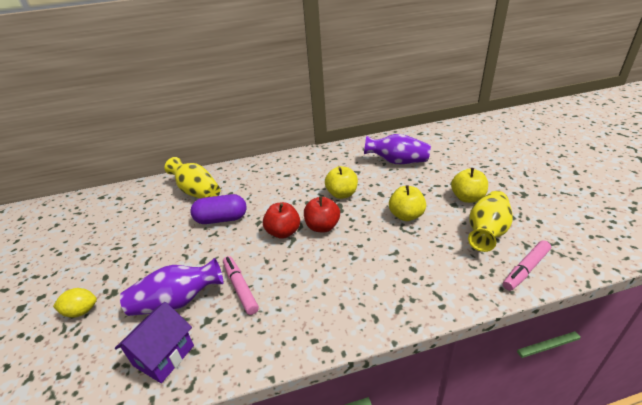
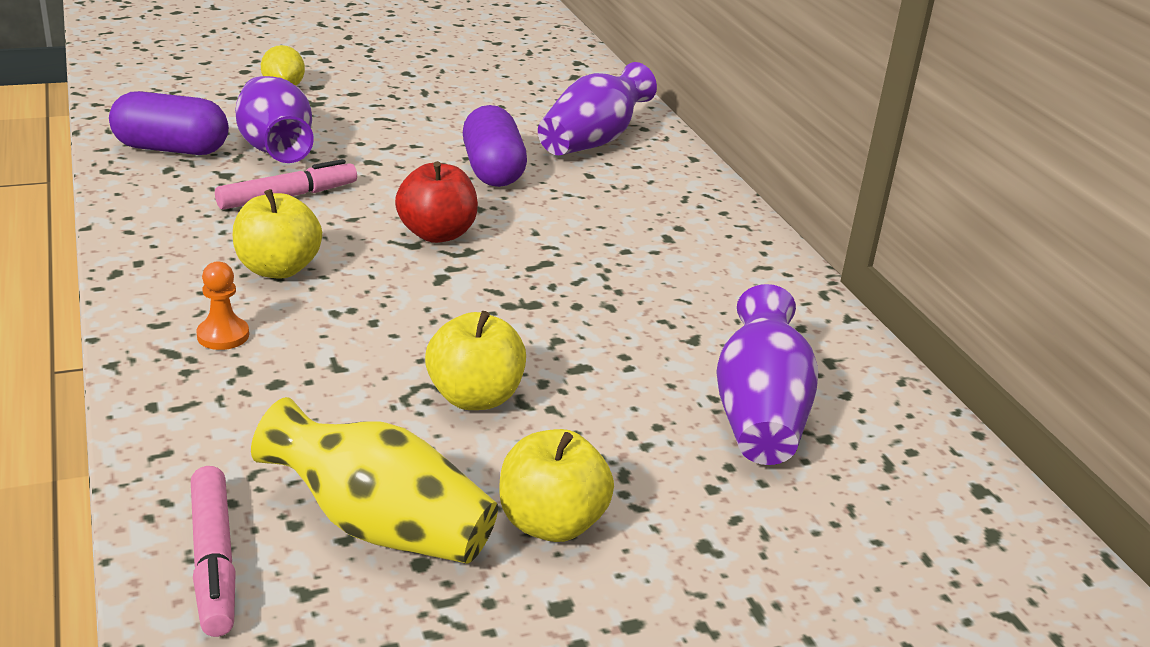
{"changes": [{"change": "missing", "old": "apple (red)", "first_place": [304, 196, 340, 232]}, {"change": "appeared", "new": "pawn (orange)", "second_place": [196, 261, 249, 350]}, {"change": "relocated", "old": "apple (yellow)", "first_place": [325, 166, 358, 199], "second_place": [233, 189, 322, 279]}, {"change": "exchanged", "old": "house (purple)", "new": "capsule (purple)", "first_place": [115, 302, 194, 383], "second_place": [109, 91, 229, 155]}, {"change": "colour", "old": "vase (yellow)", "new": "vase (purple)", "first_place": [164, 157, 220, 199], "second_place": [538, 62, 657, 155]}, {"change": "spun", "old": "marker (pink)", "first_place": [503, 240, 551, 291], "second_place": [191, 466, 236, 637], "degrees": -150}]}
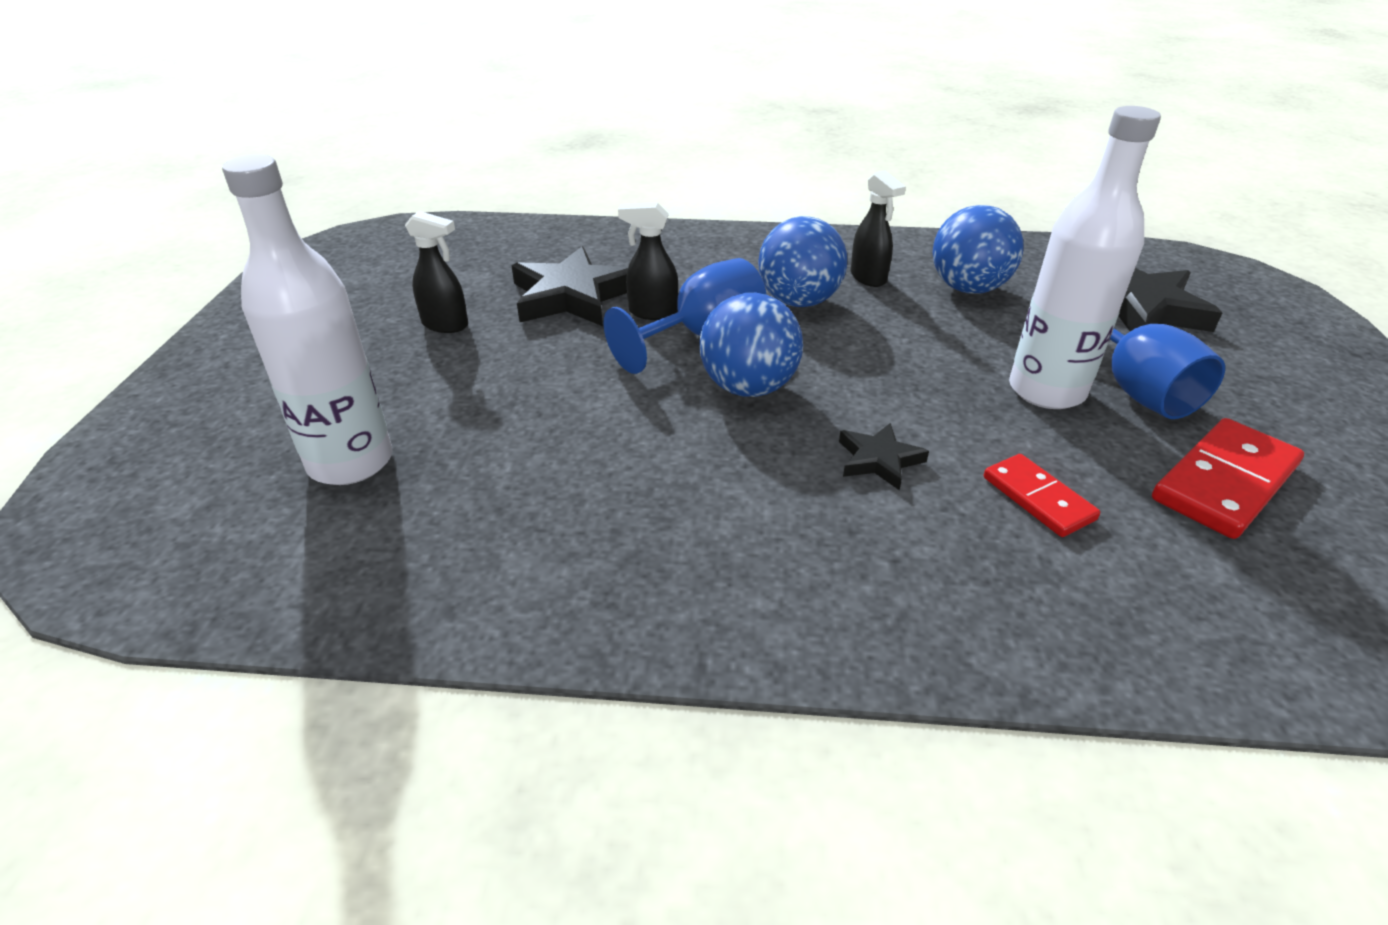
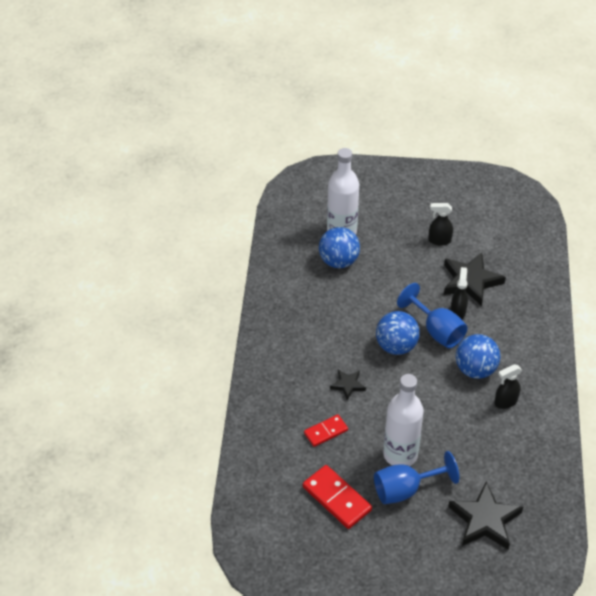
{"changes": [{"change": "relocated", "old": "ball (blue)", "first_place": [933, 205, 1024, 294], "second_place": [319, 227, 360, 268]}, {"change": "spun", "old": "spray bottle (black)", "first_place": [405, 211, 468, 333], "second_place": [428, 203, 453, 246], "degrees": 75}]}
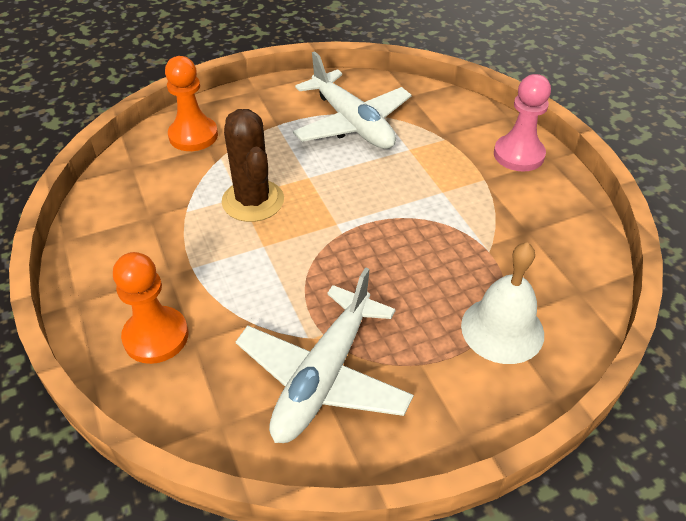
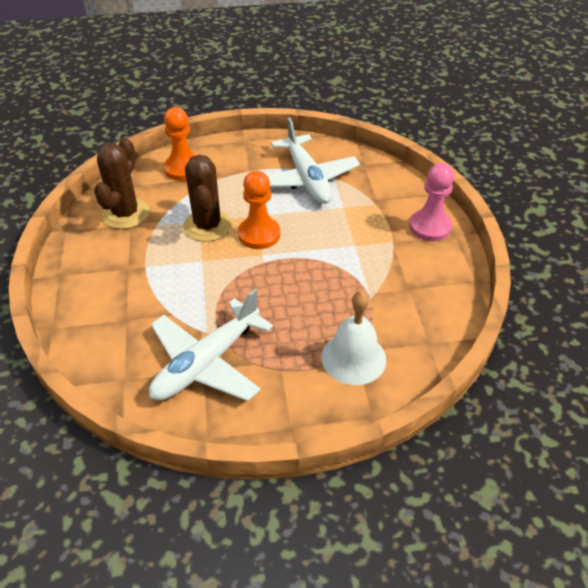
{"changes": [{"change": "appeared", "new": "cactus (brown)", "second_place": [94, 138, 149, 229]}, {"change": "relocated", "old": "pawn (orange)", "first_place": [113, 252, 188, 364], "second_place": [238, 171, 280, 249]}]}
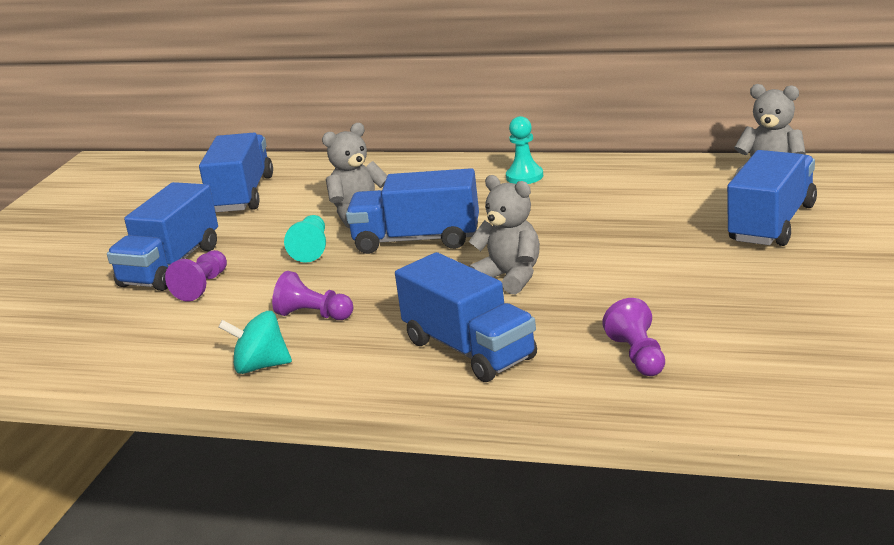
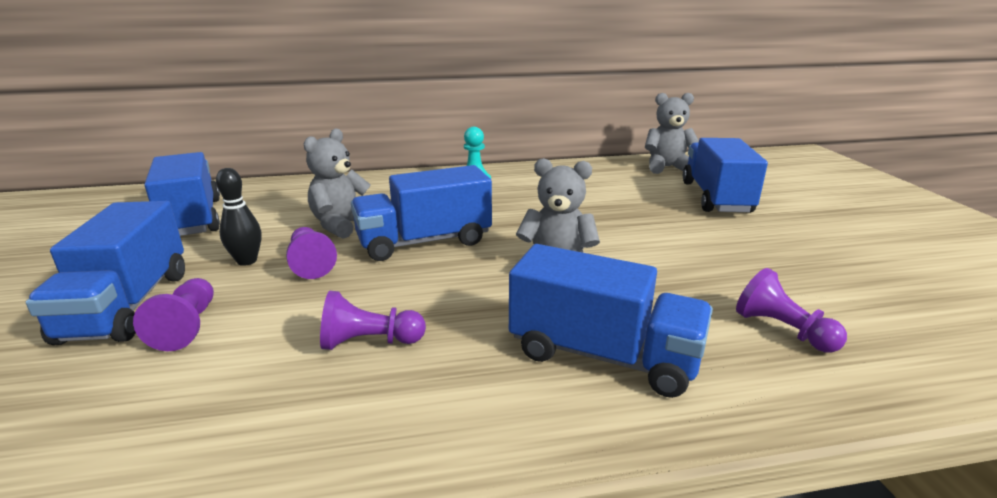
{"changes": [{"change": "missing", "old": "spinning top (turquoise)", "first_place": [218, 311, 292, 374]}, {"change": "appeared", "new": "bowling pin (black)", "second_place": [216, 168, 262, 266]}, {"change": "colour", "old": "pawn (turquoise)", "new": "pawn (purple)", "first_place": [284, 215, 326, 263], "second_place": [286, 227, 337, 279]}]}
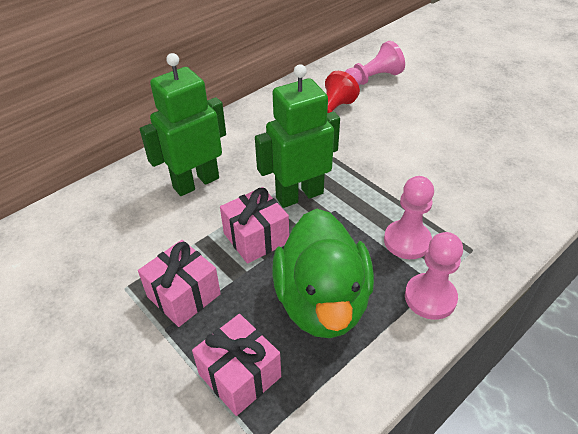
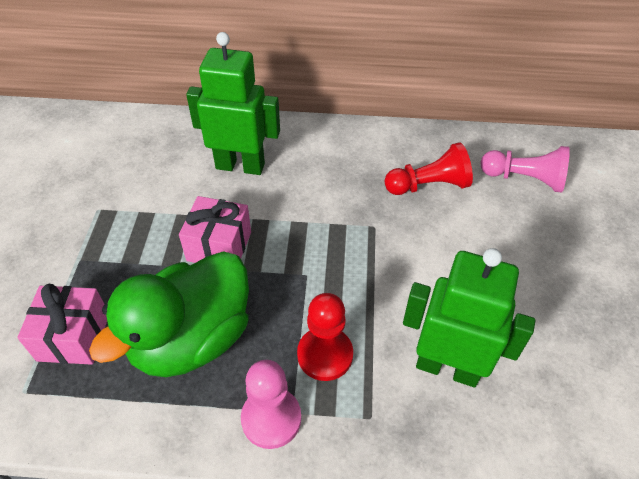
{"changes": [{"change": "missing", "old": "gift (pink)", "first_place": [138, 240, 221, 327]}, {"change": "relocated", "old": "robot (green)", "first_place": [255, 64, 340, 208], "second_place": [403, 248, 535, 387]}, {"change": "colour", "old": "pawn (pink)", "new": "pawn (red)", "first_place": [384, 176, 434, 259], "second_place": [297, 293, 353, 381]}]}
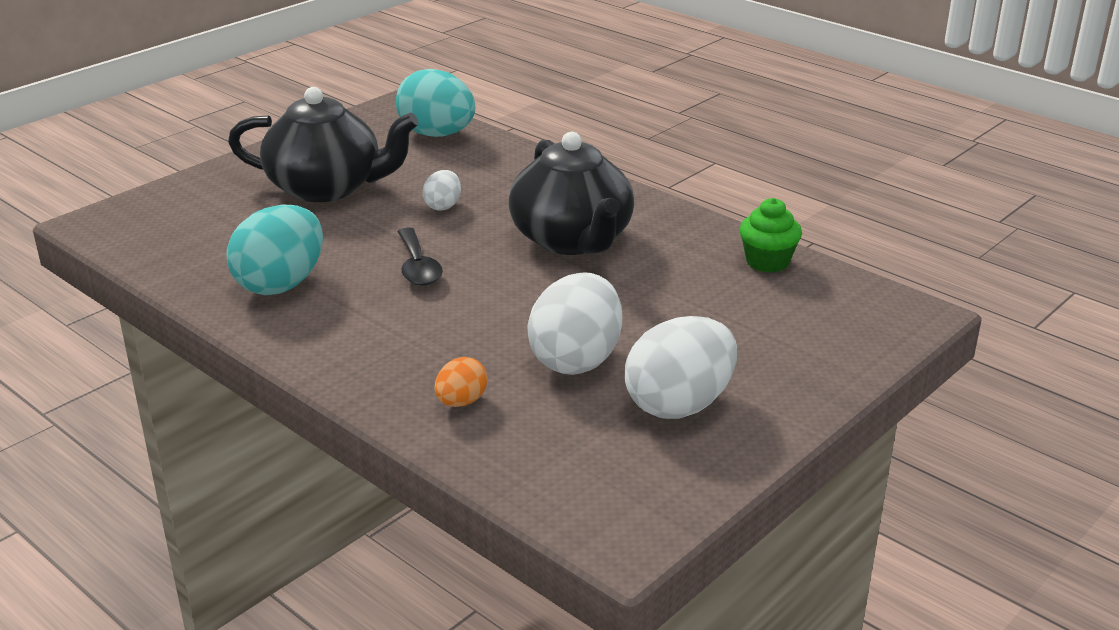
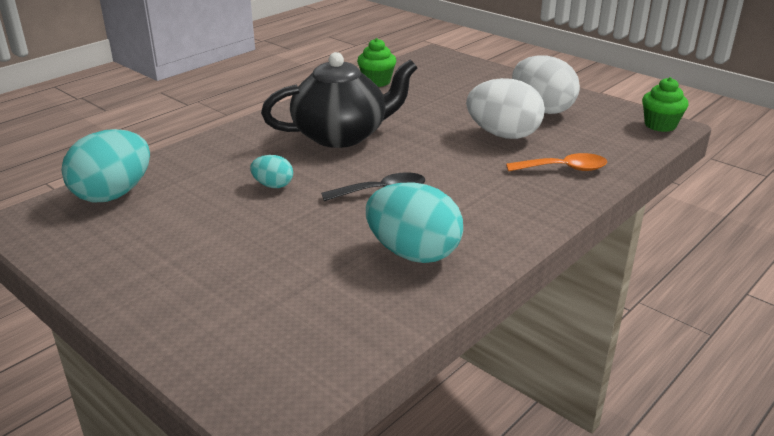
{"changes": [{"change": "missing", "old": "teapot (black)", "first_place": [228, 87, 419, 202]}, {"change": "appeared", "new": "cupcake (green)", "second_place": [642, 77, 689, 132]}, {"change": "exchanged", "old": "egg (orange)", "new": "spoon (orange)", "first_place": [435, 357, 487, 407], "second_place": [506, 153, 607, 172]}, {"change": "colour", "old": "egg (white)", "new": "egg (turquoise)", "first_place": [422, 170, 461, 210], "second_place": [250, 155, 293, 188]}]}
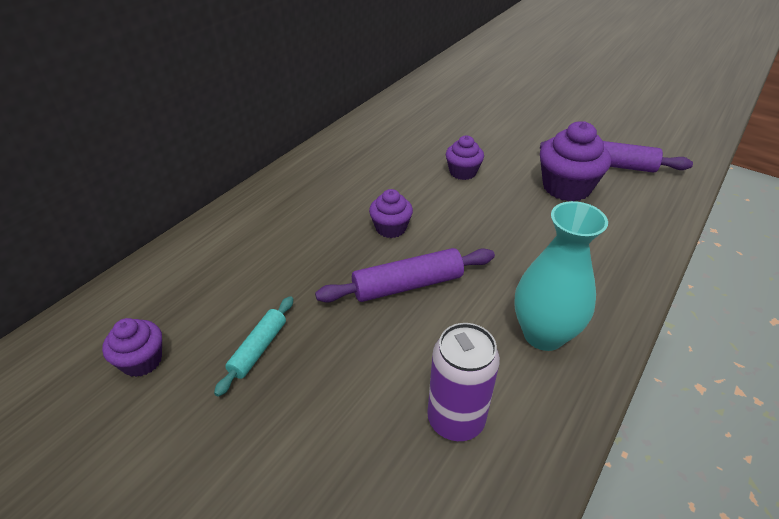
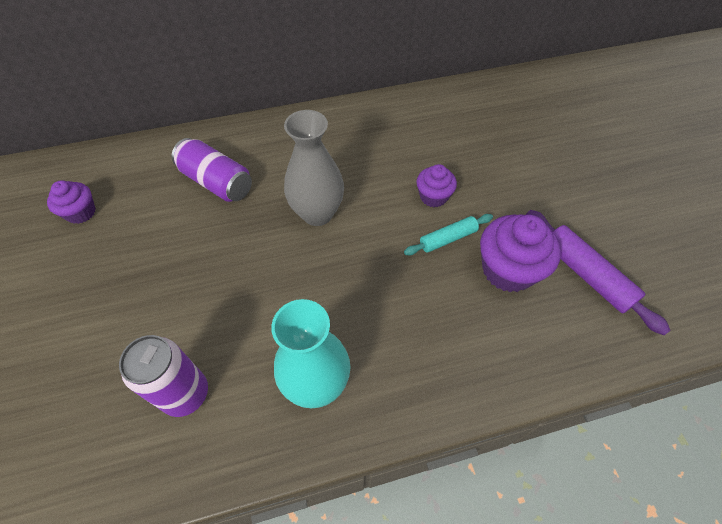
{"changes": [{"change": "missing", "old": "rolling pin (purple)", "first_place": [315, 248, 495, 302]}, {"change": "appeared", "new": "can (purple)", "second_place": [172, 138, 252, 202]}, {"change": "relocated", "old": "rolling pin (turquoise)", "first_place": [214, 296, 293, 397], "second_place": [404, 214, 493, 256]}, {"change": "exchanged", "old": "cupcake (purple)", "new": "vase (grey)", "first_place": [369, 189, 413, 238], "second_place": [284, 110, 344, 226]}]}
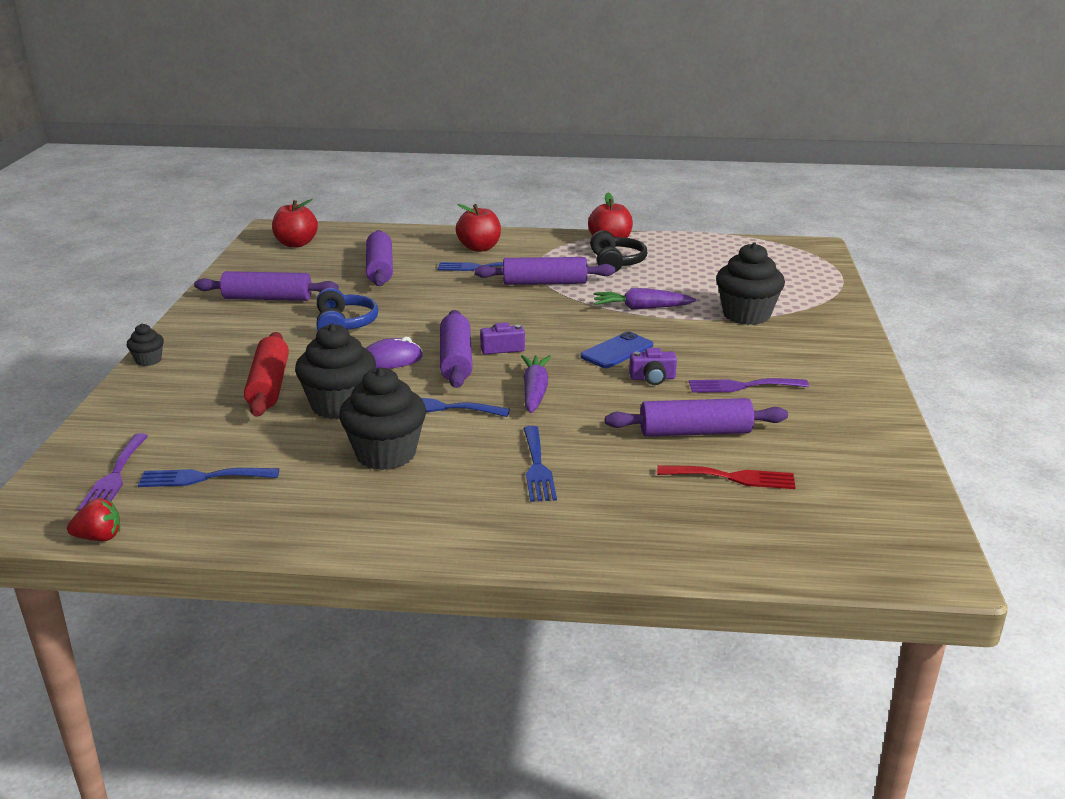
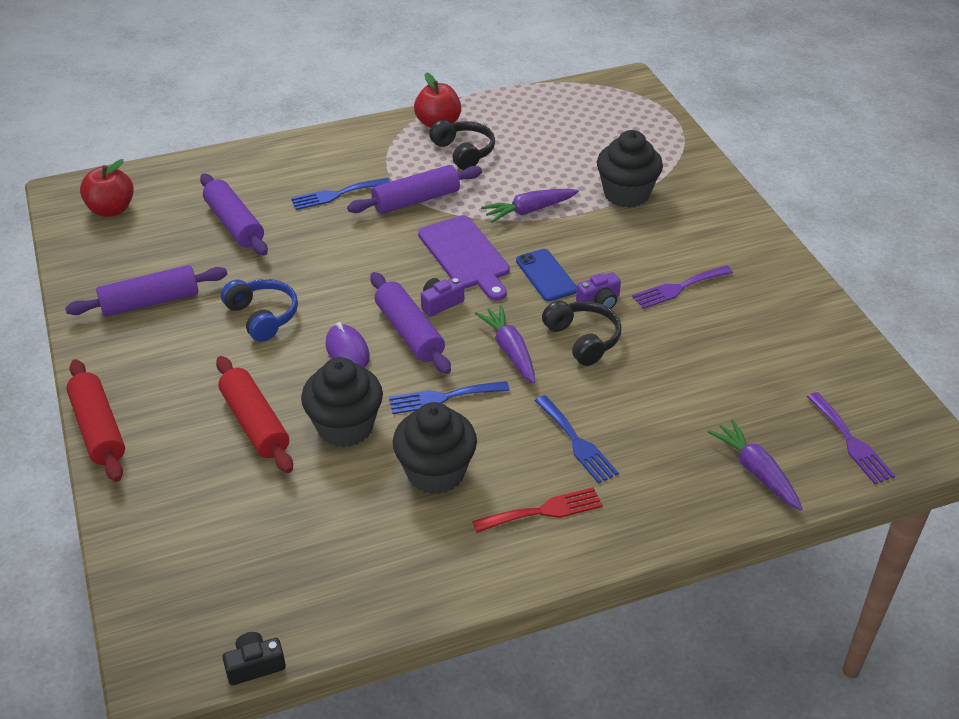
{"changes": [{"change": "missing", "old": "fork (blue)", "first_place": [138, 468, 279, 487]}, {"change": "missing", "old": "apple (red)", "first_place": [456, 204, 501, 252]}, {"change": "missing", "old": "rolling pin (purple)", "first_place": [605, 398, 788, 437]}, {"change": "appeared", "new": "cutting board (purple)", "second_place": [418, 215, 510, 301]}, {"change": "appeared", "new": "headphones (black)", "second_place": [542, 300, 622, 366]}, {"change": "appeared", "new": "carrot (purple)", "second_place": [708, 419, 803, 510]}, {"change": "relocated", "old": "fork (purple)", "first_place": [78, 433, 148, 511], "second_place": [807, 392, 895, 484]}, {"change": "relocated", "old": "fork (red)", "first_place": [657, 465, 796, 489], "second_place": [472, 487, 603, 533]}, {"change": "exchanged", "old": "strawberry (red)", "new": "camera (black)", "first_place": [67, 498, 120, 541], "second_place": [222, 632, 286, 685]}, {"change": "exchanged", "old": "cupcake (black)", "new": "rolling pin (red)", "first_place": [127, 324, 164, 366], "second_place": [66, 359, 125, 482]}, {"change": "spun", "old": "mouse (purple)", "first_place": [366, 337, 423, 369], "second_place": [325, 322, 370, 368], "degrees": -75}, {"change": "spun", "old": "phone (blue)", "first_place": [581, 331, 653, 368], "second_place": [516, 249, 577, 301], "degrees": -45}]}
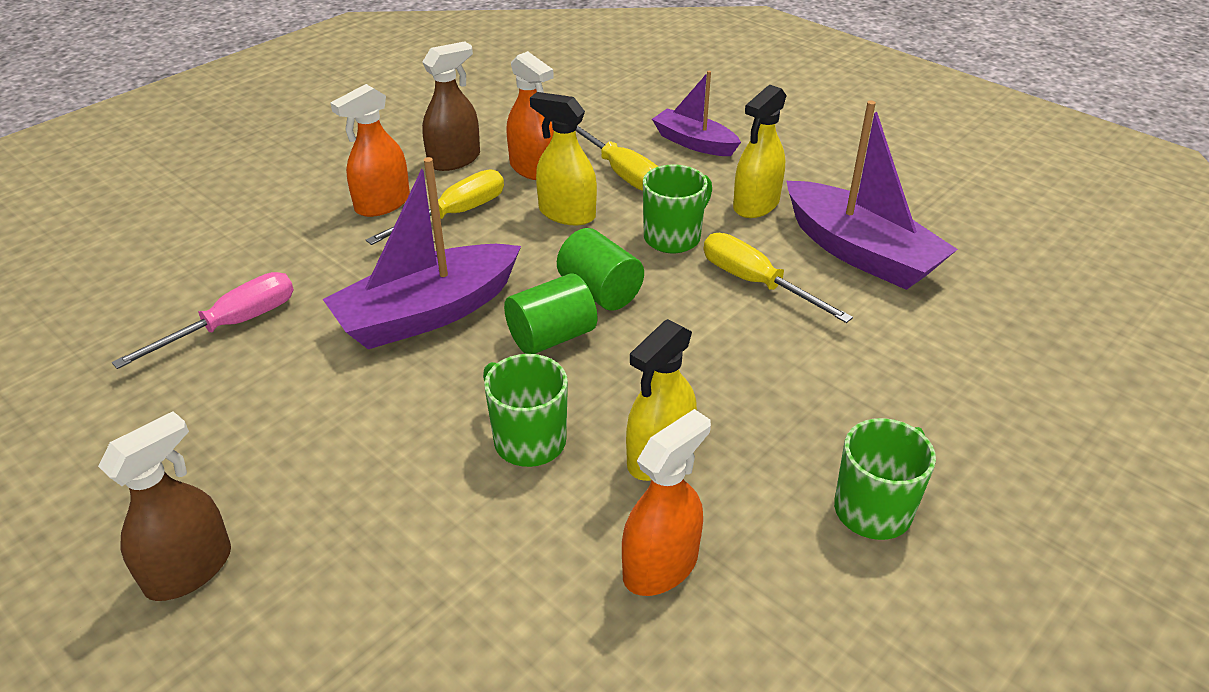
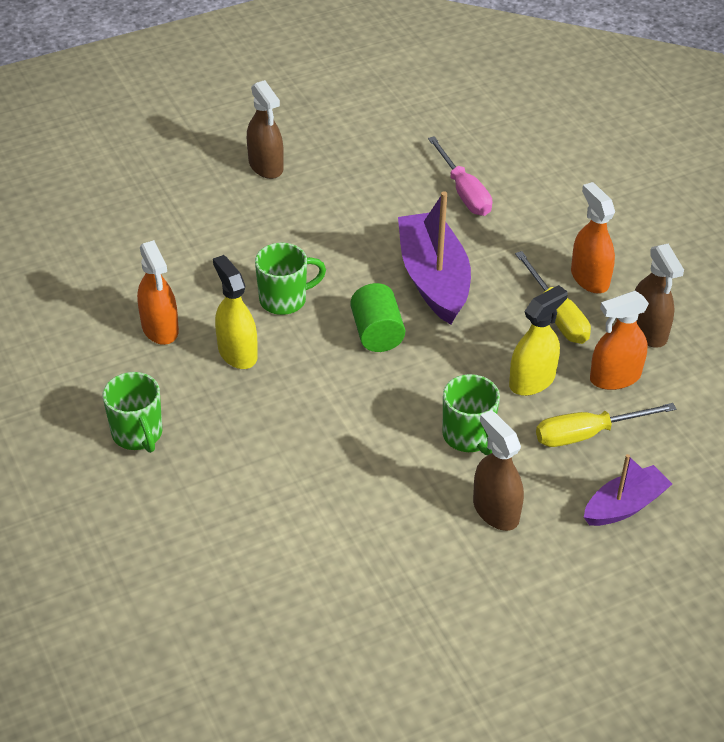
{"changes": [{"change": "missing", "old": "cylinder (green)", "first_place": [557, 228, 644, 311]}, {"change": "missing", "old": "screwdriver (yellow)", "first_place": [704, 233, 853, 323]}, {"change": "missing", "old": "boat (purple)", "first_place": [786, 100, 958, 290]}, {"change": "colour", "old": "spray bottle (yellow)", "new": "spray bottle (brown)", "first_place": [733, 85, 787, 218], "second_place": [473, 410, 524, 531]}]}
